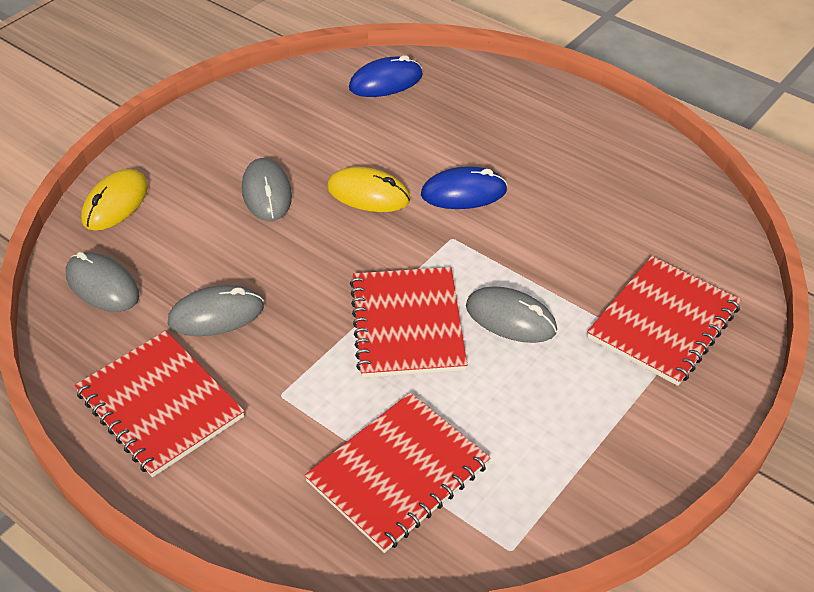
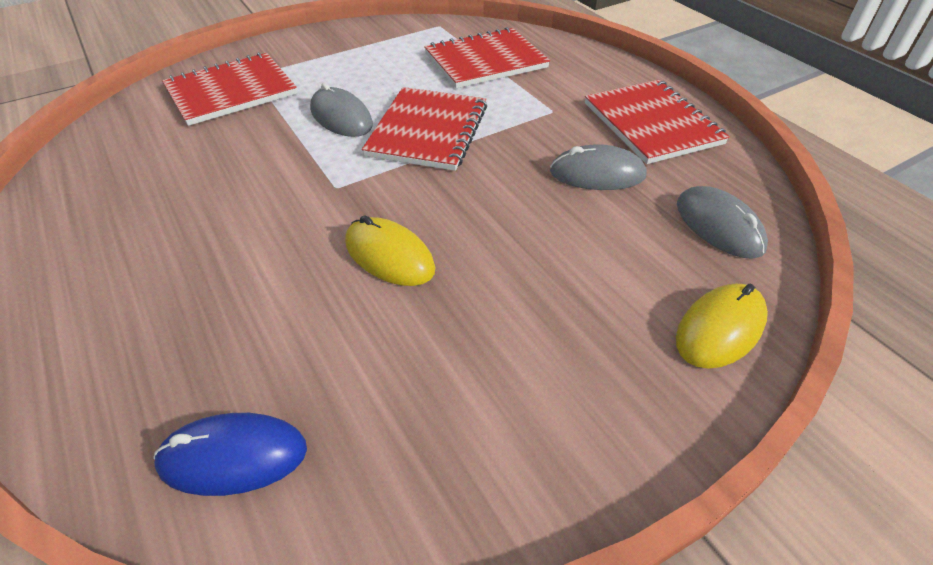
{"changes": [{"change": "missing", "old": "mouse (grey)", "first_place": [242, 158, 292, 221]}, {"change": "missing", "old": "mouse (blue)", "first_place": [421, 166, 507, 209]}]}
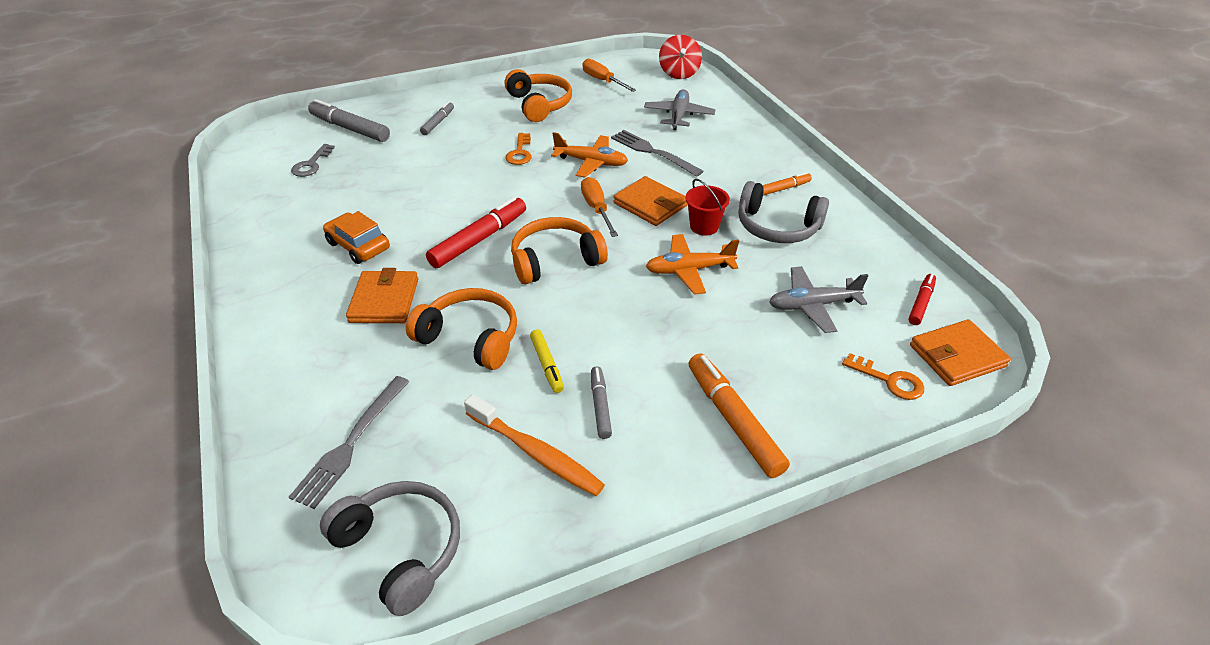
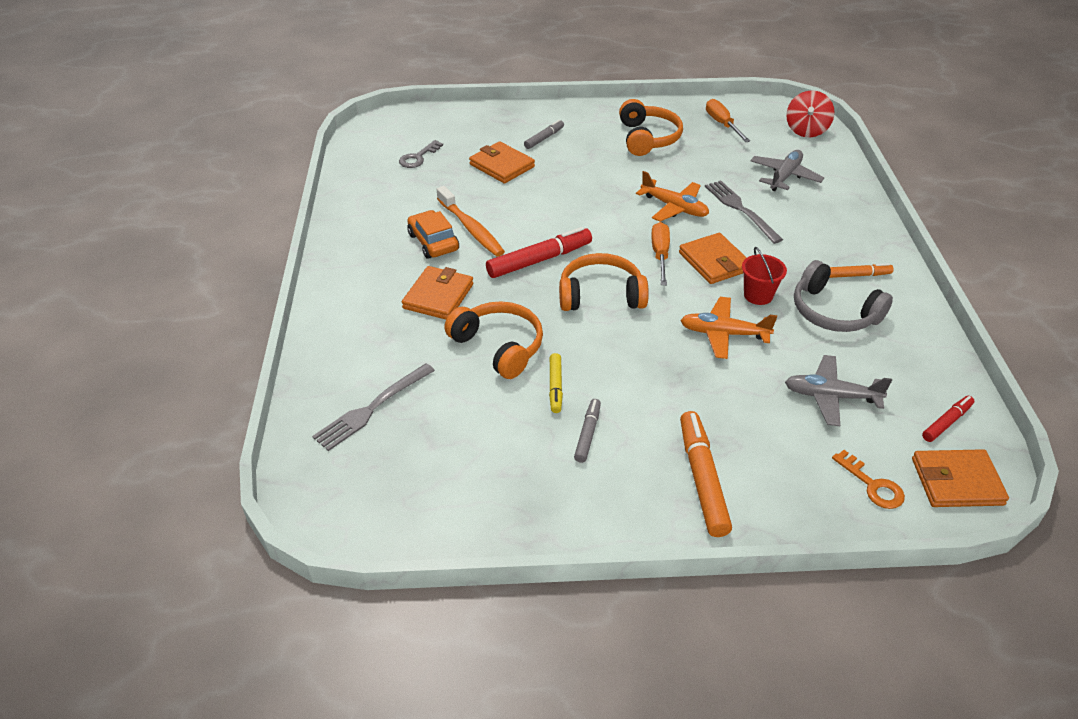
{"changes": [{"change": "missing", "old": "marker (grey)", "first_place": [308, 99, 390, 142]}, {"change": "missing", "old": "headphones (grey)", "first_place": [320, 481, 460, 616]}, {"change": "missing", "old": "key (orange)", "first_place": [505, 133, 532, 165]}, {"change": "appeared", "new": "wallet (orange)", "second_place": [469, 141, 535, 183]}, {"change": "relocated", "old": "toothbrush (orange)", "first_place": [464, 394, 605, 496], "second_place": [437, 186, 505, 257]}]}
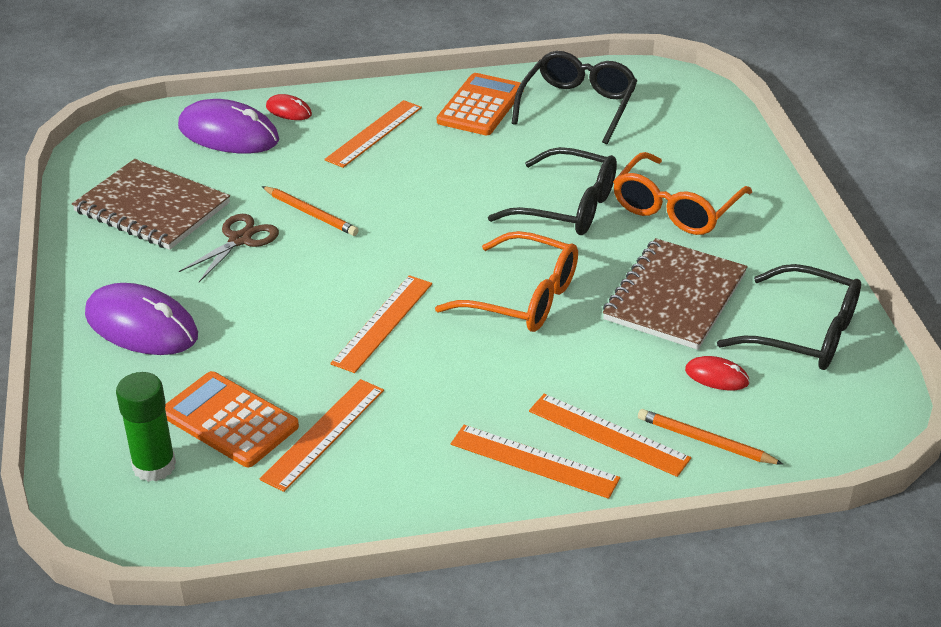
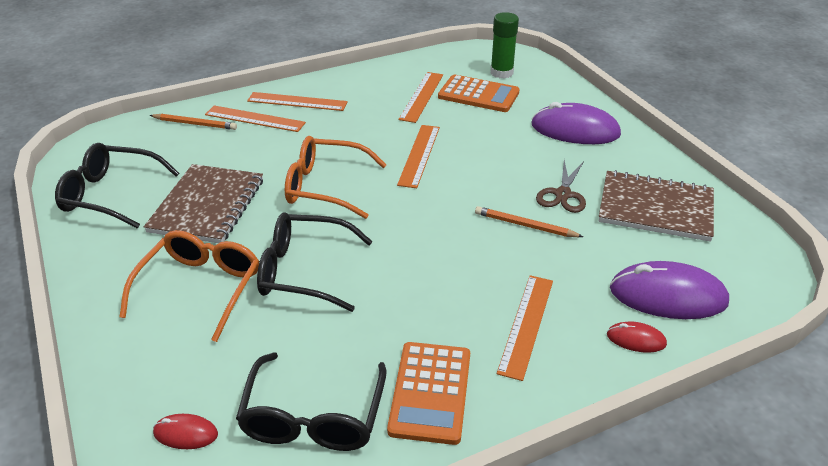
{"changes": [{"change": "relocated", "old": "mouse (red)", "first_place": [685, 356, 750, 390], "second_place": [153, 414, 218, 449]}]}
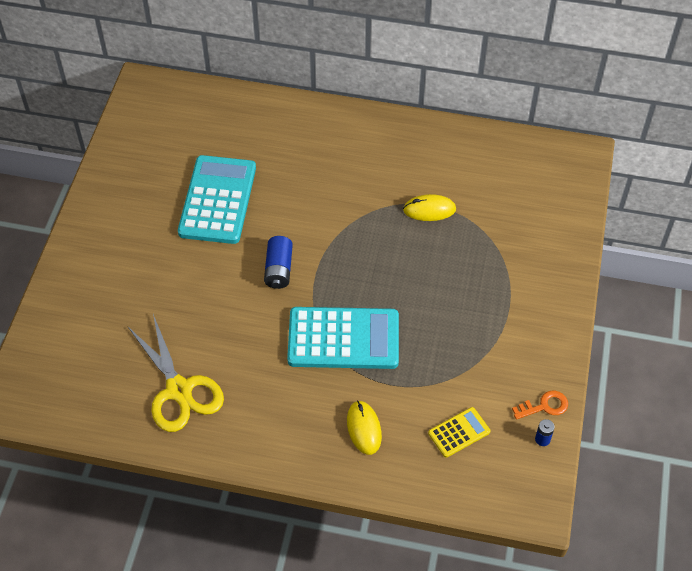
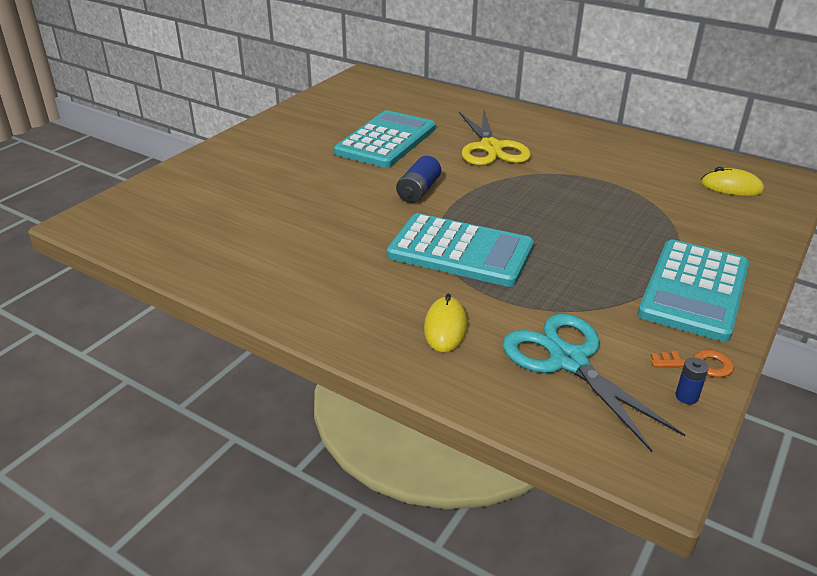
{"changes": [{"change": "appeared", "new": "calculator (turquoise)", "second_place": [638, 239, 749, 342]}, {"change": "relocated", "old": "scissors (yellow)", "first_place": [128, 314, 224, 432], "second_place": [459, 110, 531, 166]}, {"change": "relocated", "old": "mouse (yellow)", "first_place": [403, 194, 456, 221], "second_place": [701, 167, 764, 196]}, {"change": "exchanged", "old": "calculator (yellow)", "new": "scissors (turquoise)", "first_place": [428, 407, 490, 458], "second_place": [503, 314, 685, 452]}]}
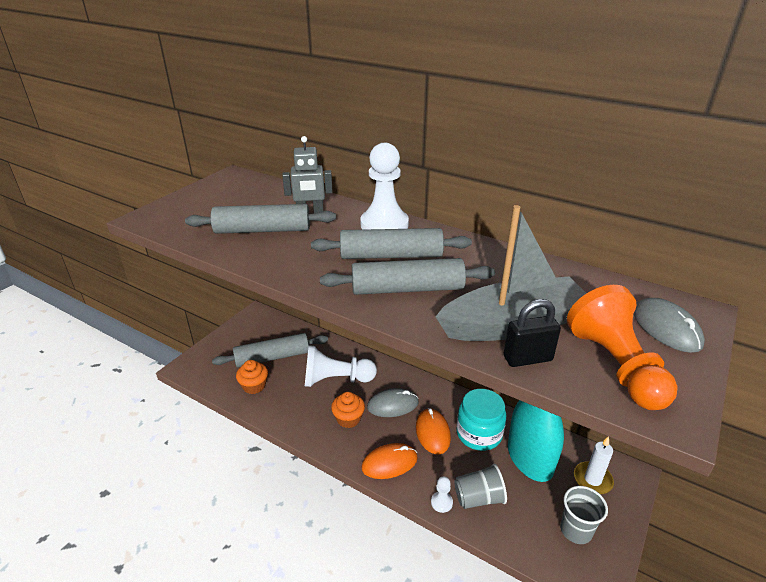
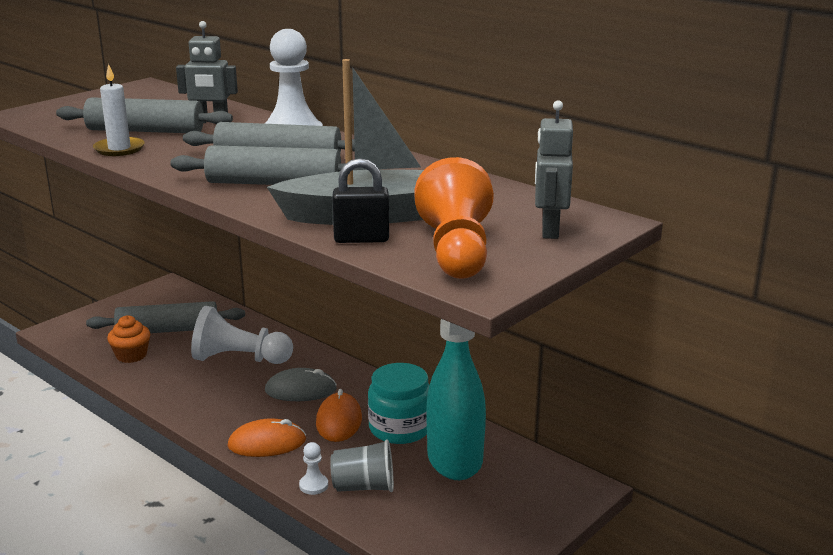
{"changes": [{"change": "missing", "old": "cupcake (orange)", "first_place": [331, 392, 365, 428]}, {"change": "missing", "old": "cup (grey)", "first_place": [560, 486, 608, 544]}, {"change": "relocated", "old": "candle (white)", "first_place": [574, 436, 614, 494], "second_place": [93, 64, 145, 156]}, {"change": "exchanged", "old": "mouse (grey)", "new": "robot (grey)", "first_place": [633, 298, 705, 353], "second_place": [535, 100, 573, 239]}]}
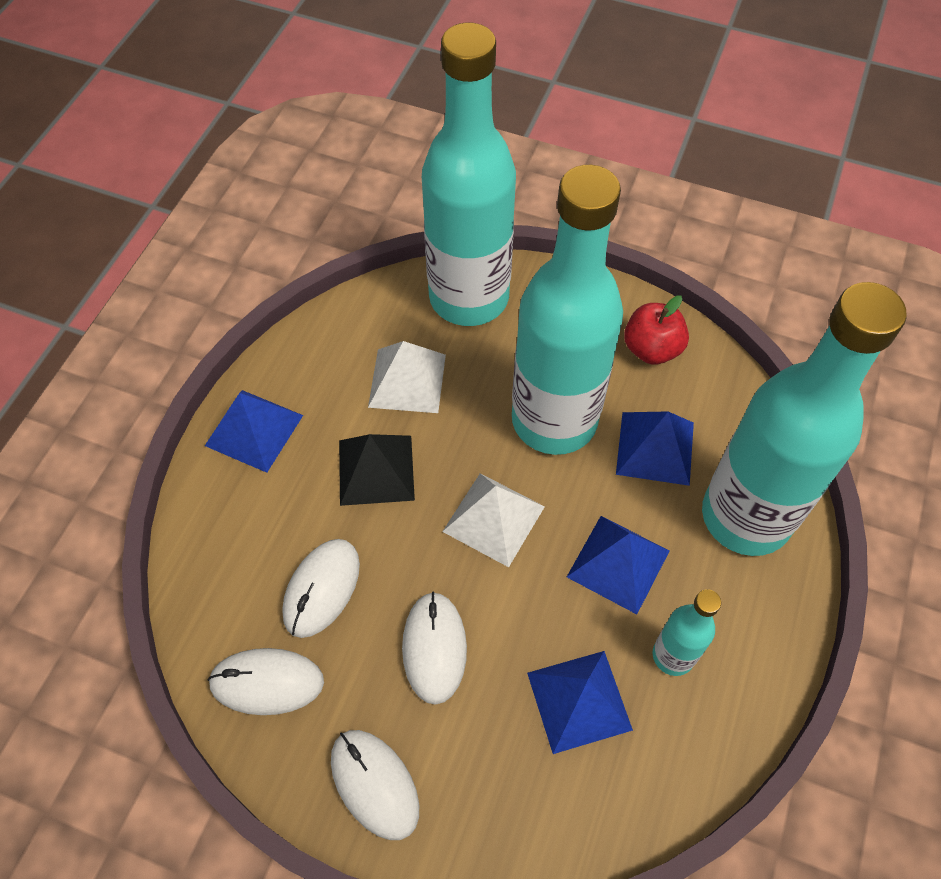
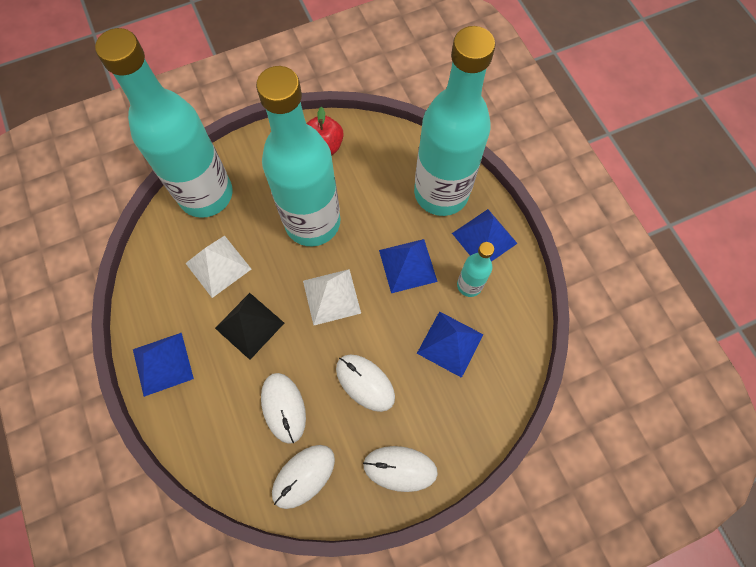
{"changes": [{"change": "relocated", "old": "pyramid (blue)", "first_place": [616, 412, 694, 486], "second_place": [452, 209, 518, 262]}]}
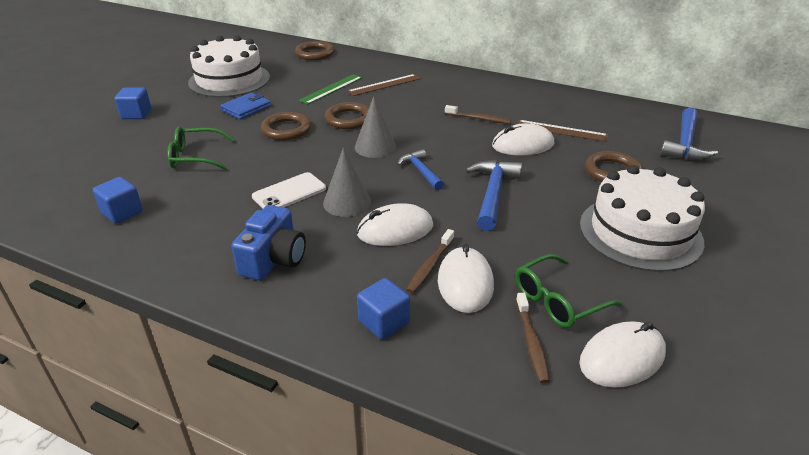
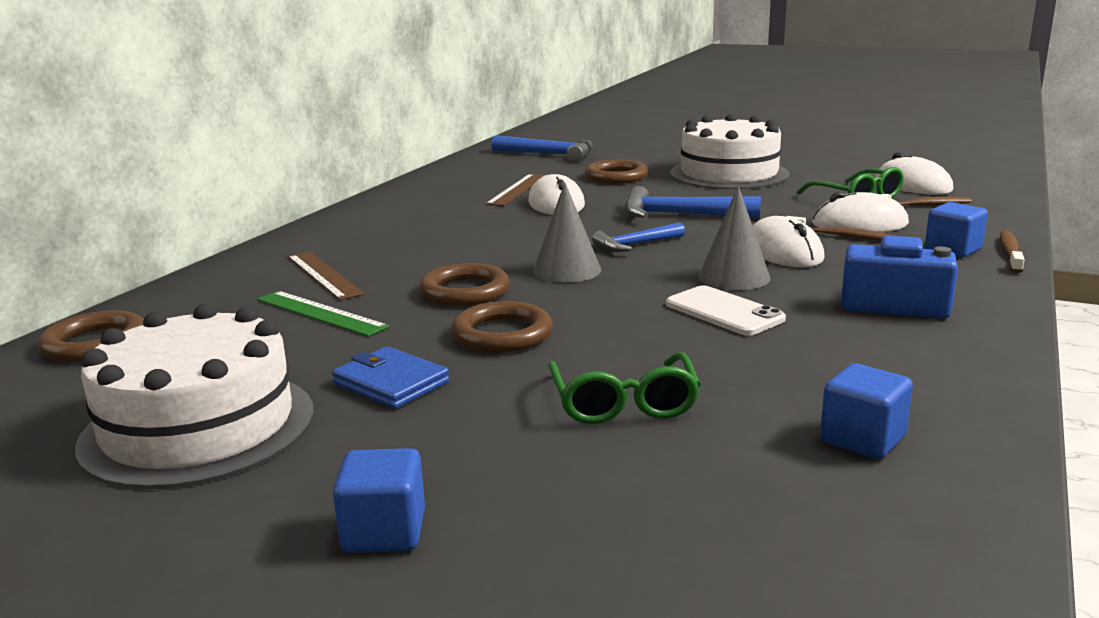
{"changes": [{"change": "relocated", "old": "toothbrush (brown)", "first_place": [445, 105, 511, 124], "second_place": [1000, 230, 1024, 273]}]}
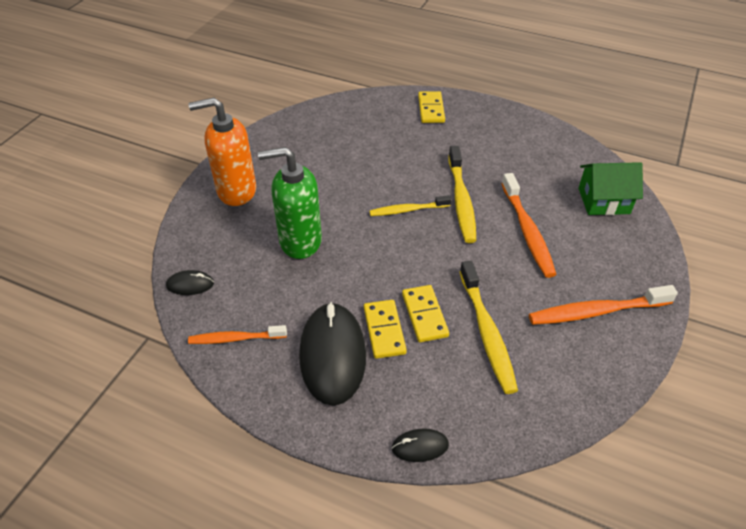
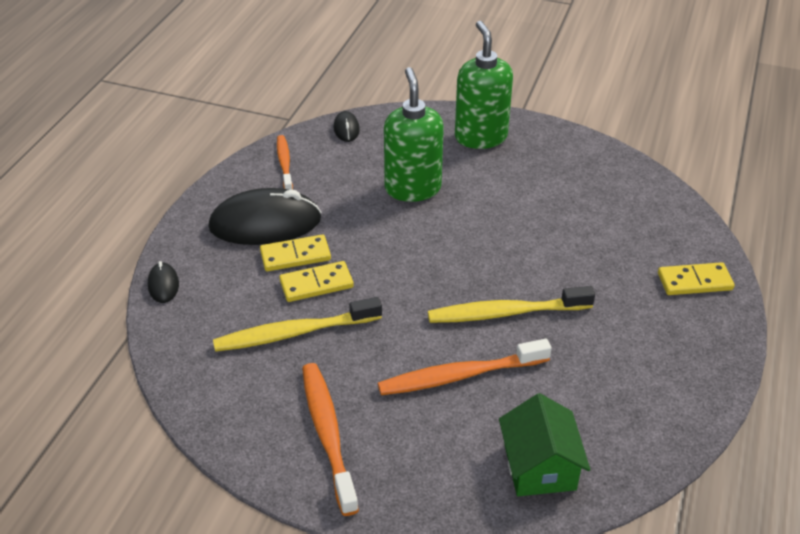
{"changes": [{"change": "missing", "old": "toothbrush (yellow)", "first_place": [369, 195, 451, 216]}, {"change": "colour", "old": "soap dispenser (orange)", "new": "soap dispenser (green)", "first_place": [188, 97, 256, 206], "second_place": [455, 21, 513, 149]}]}
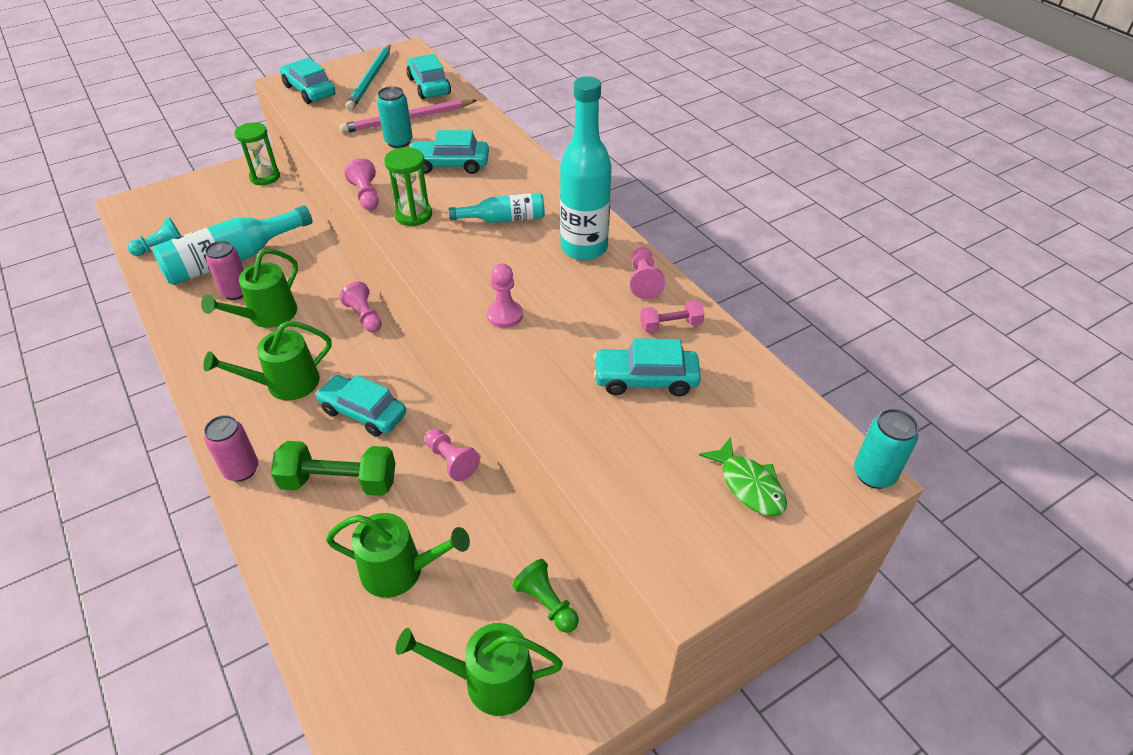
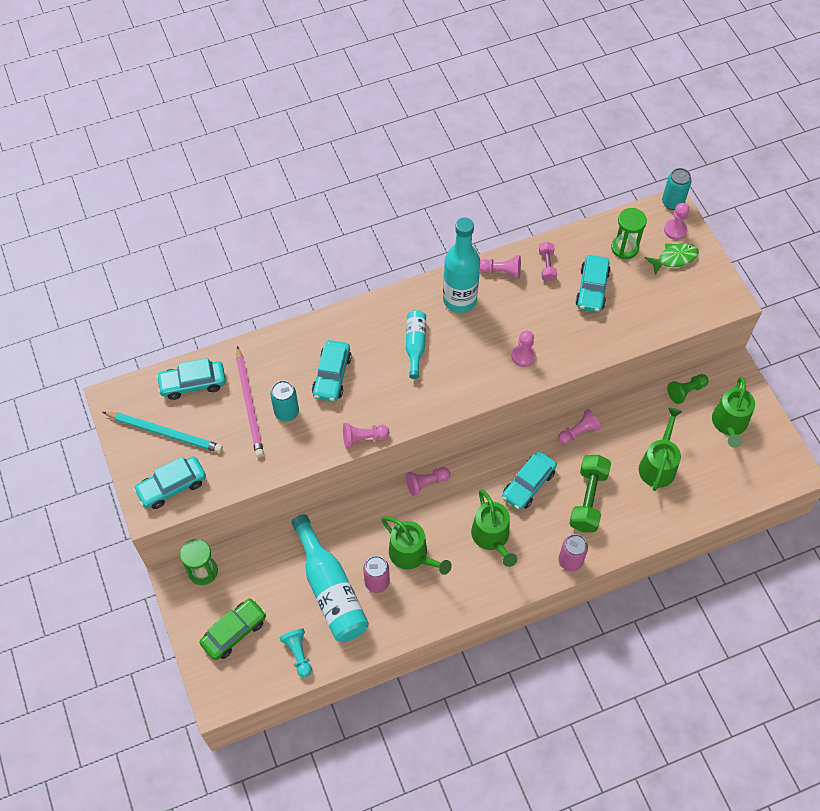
{"changes": [{"change": "appeared", "new": "car (green)", "second_place": [200, 598, 266, 660]}, {"change": "appeared", "new": "pawn (pink)", "second_place": [664, 203, 689, 240]}, {"change": "relocated", "old": "hourglass (green)", "first_place": [384, 147, 432, 226], "second_place": [611, 208, 647, 259]}]}
